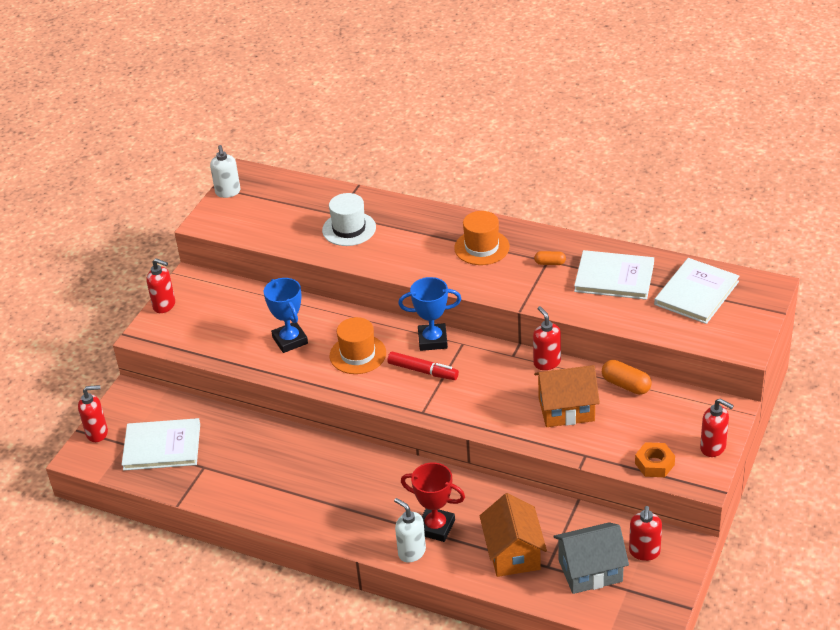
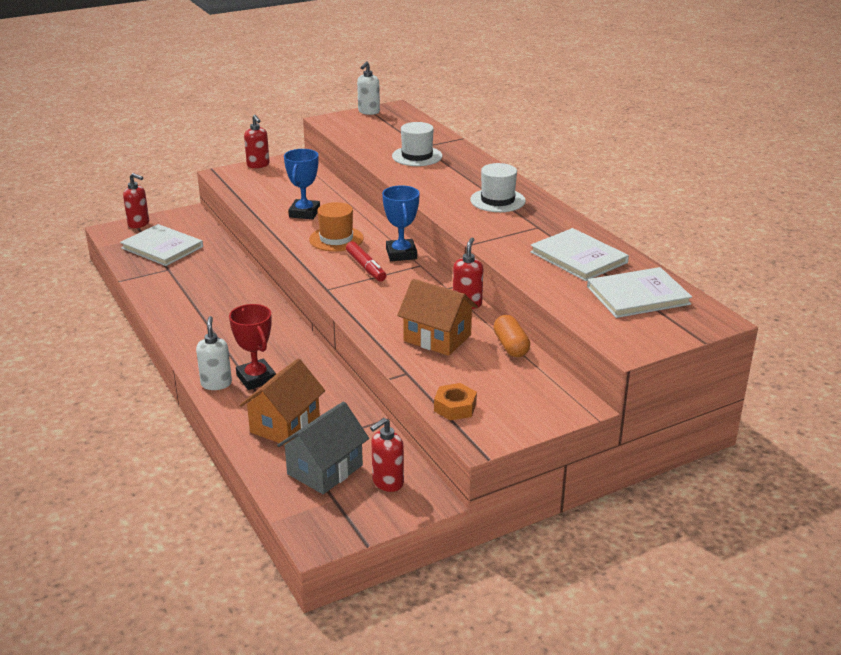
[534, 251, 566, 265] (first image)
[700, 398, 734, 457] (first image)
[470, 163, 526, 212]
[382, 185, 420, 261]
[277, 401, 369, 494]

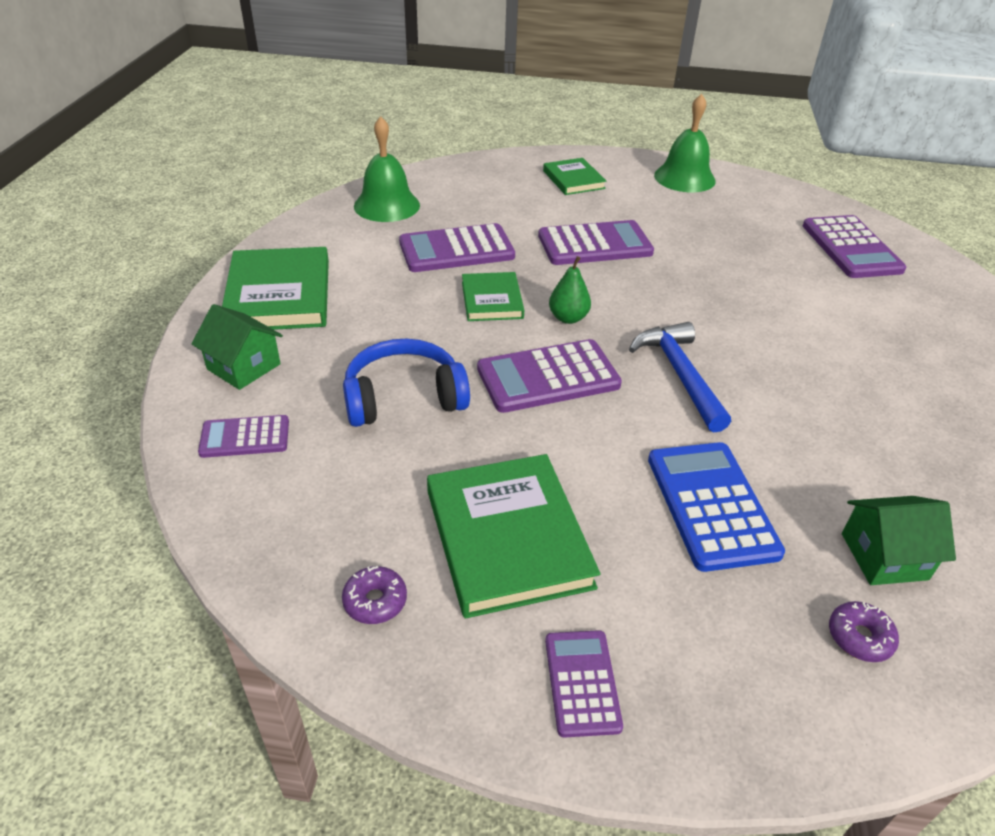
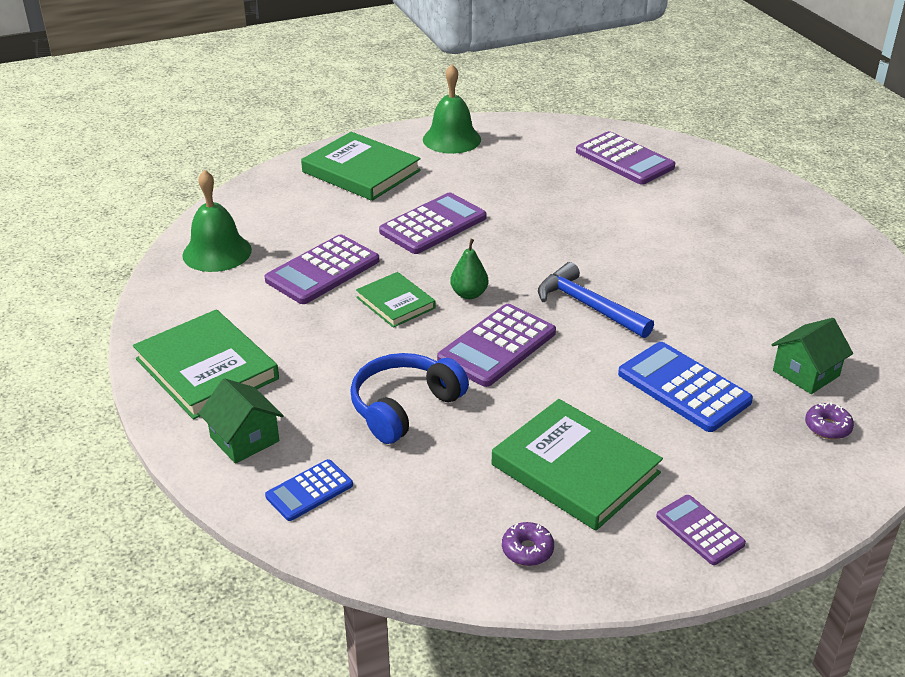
[265, 459, 353, 521]
[199, 378, 284, 464]
[301, 132, 421, 201]

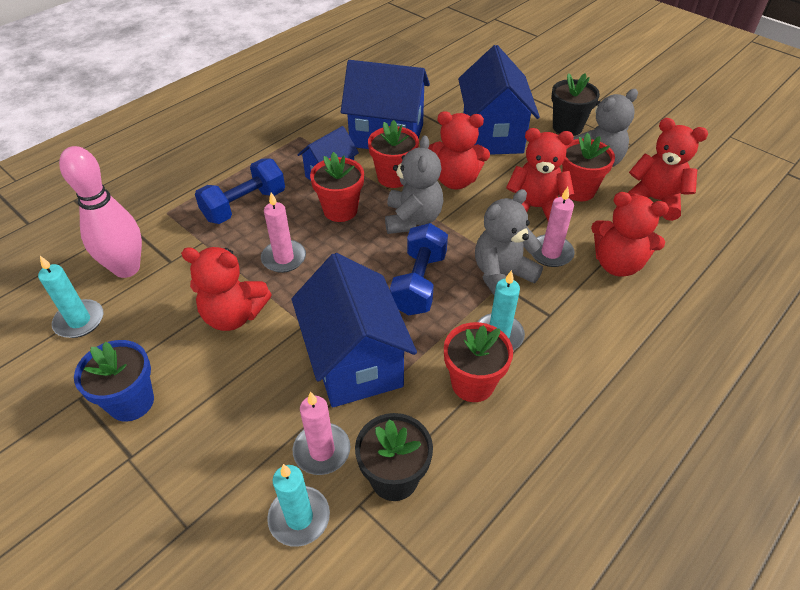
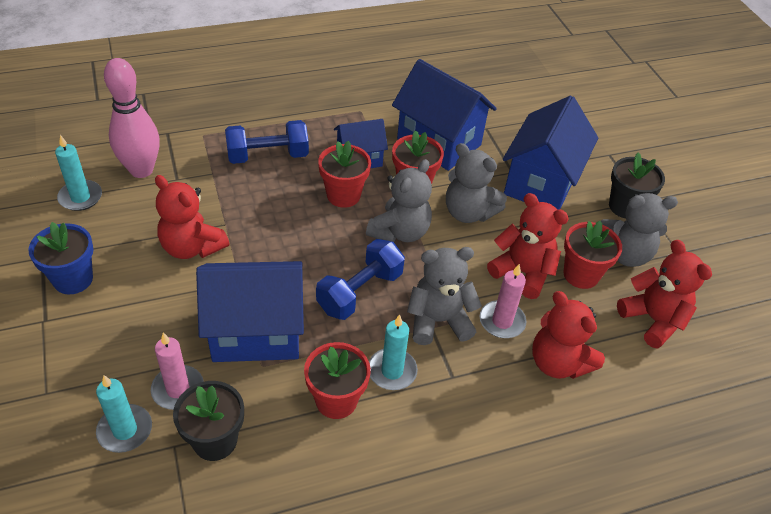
[261, 192, 306, 273] (first image)
[446, 143, 507, 223]
[196, 261, 304, 362]

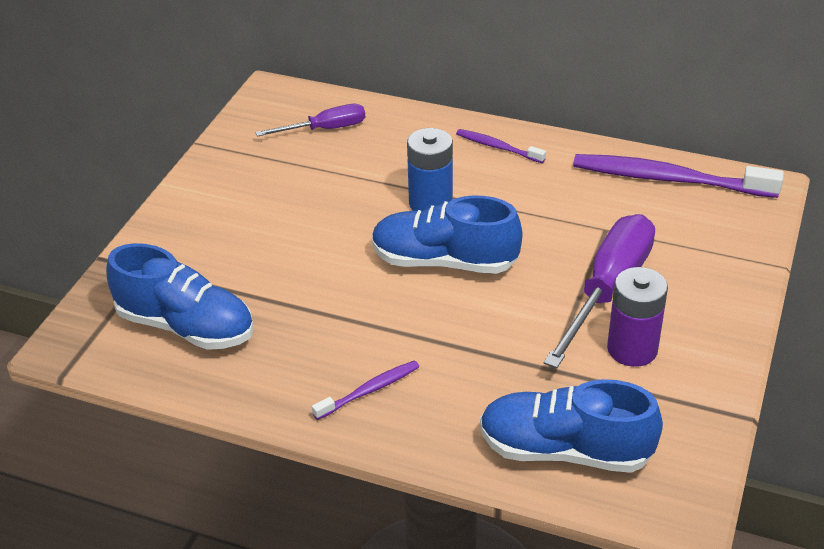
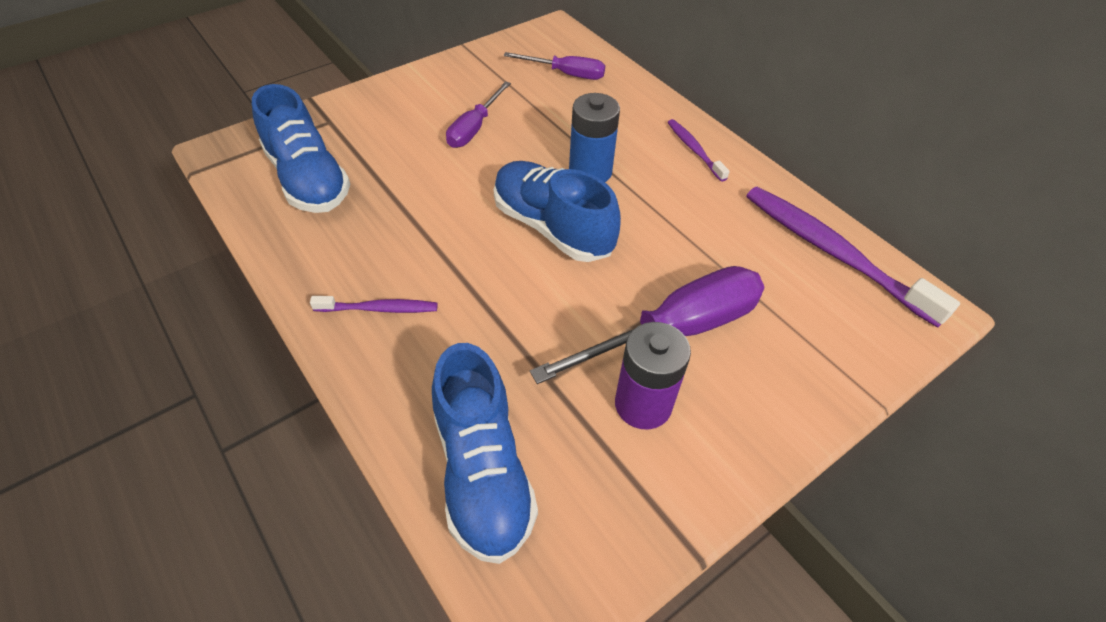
[446, 81, 511, 148]
[432, 343, 538, 564]

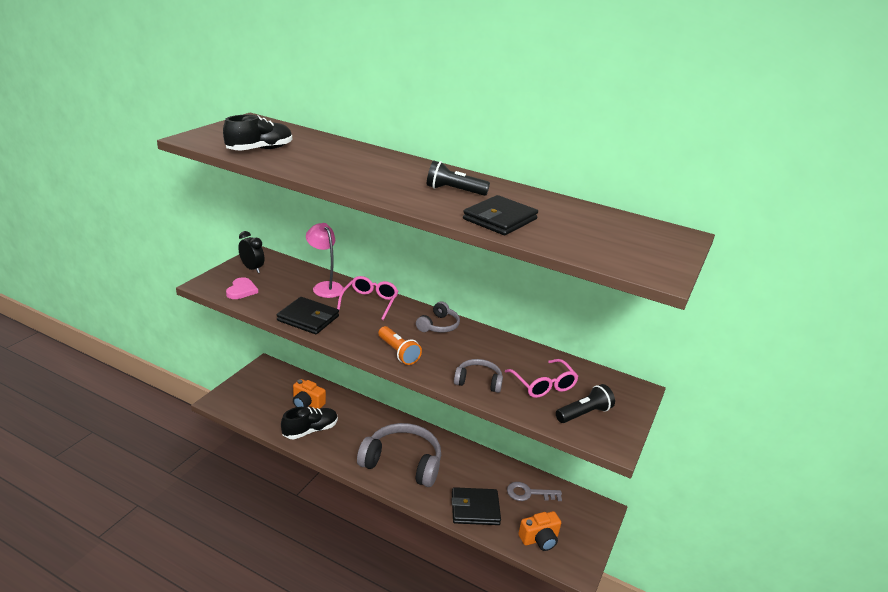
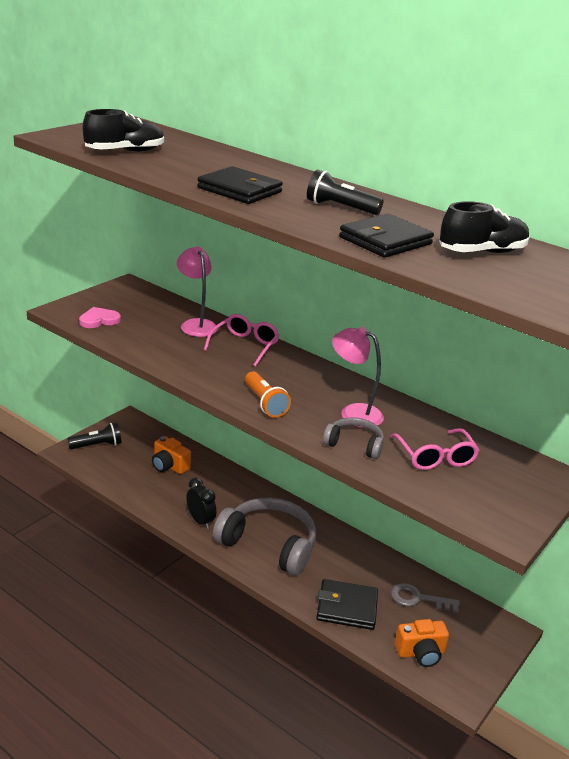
[416, 301, 460, 333] (first image)
[332, 327, 384, 428]
[186, 477, 216, 529]
[197, 166, 283, 204]
[439, 201, 530, 253]
[67, 422, 122, 449]
[79, 307, 121, 328]

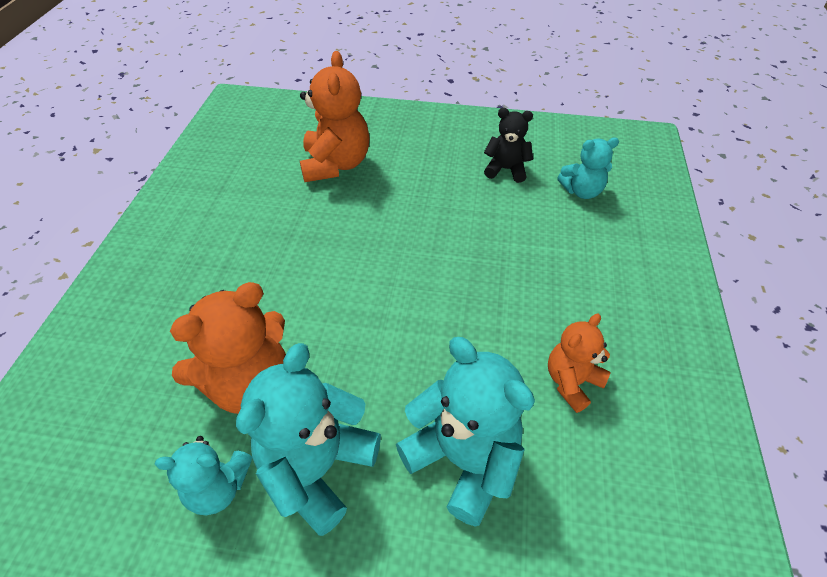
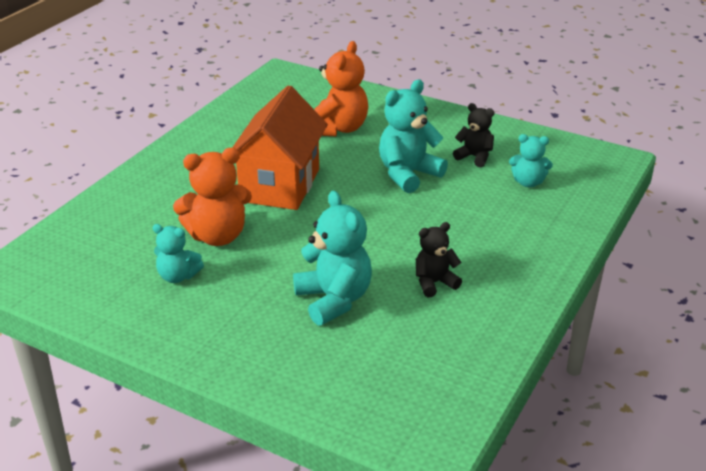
[233, 85, 328, 210]
[379, 80, 448, 193]
[416, 222, 462, 297]

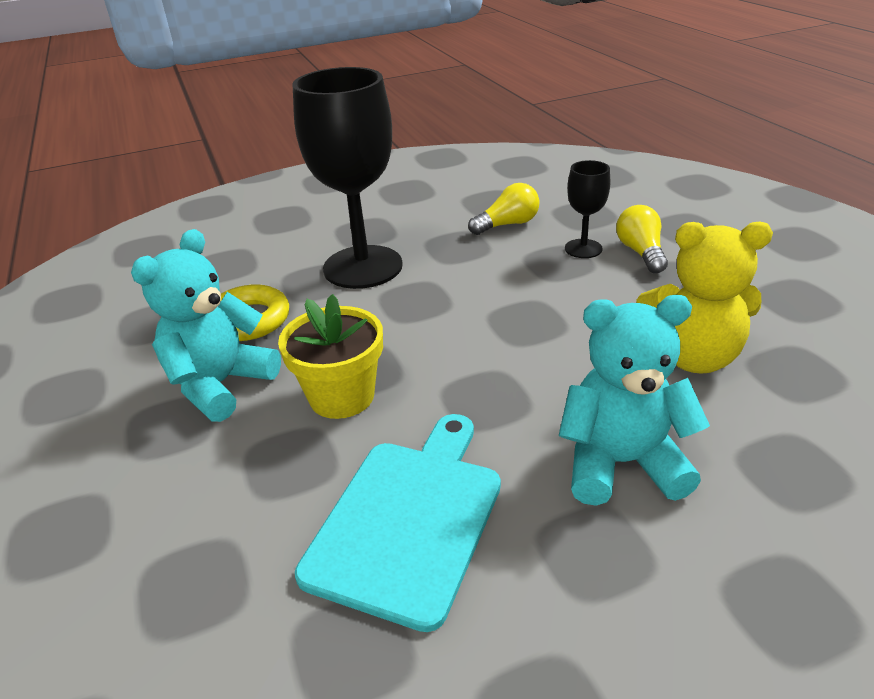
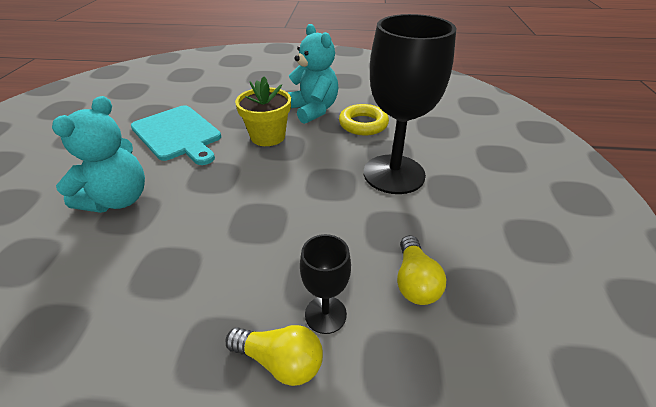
[637, 222, 773, 374] (first image)

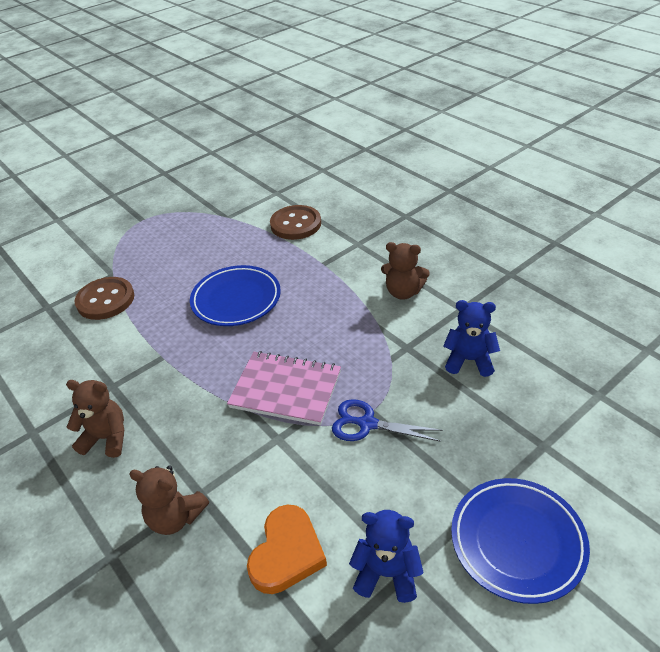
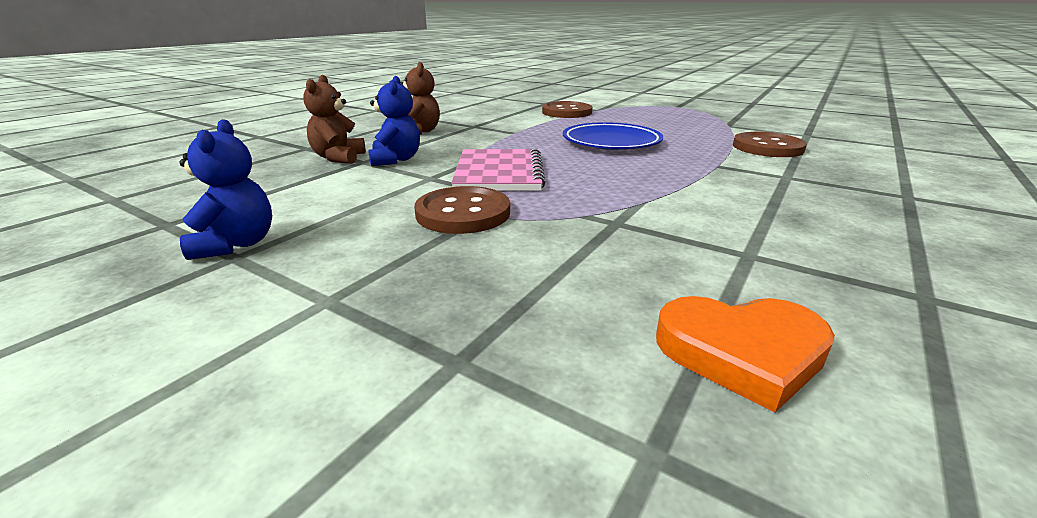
[381, 242, 430, 300] (first image)
[451, 478, 590, 604] (first image)
[656, 296, 835, 413]
[368, 76, 420, 166]
[414, 186, 510, 234]

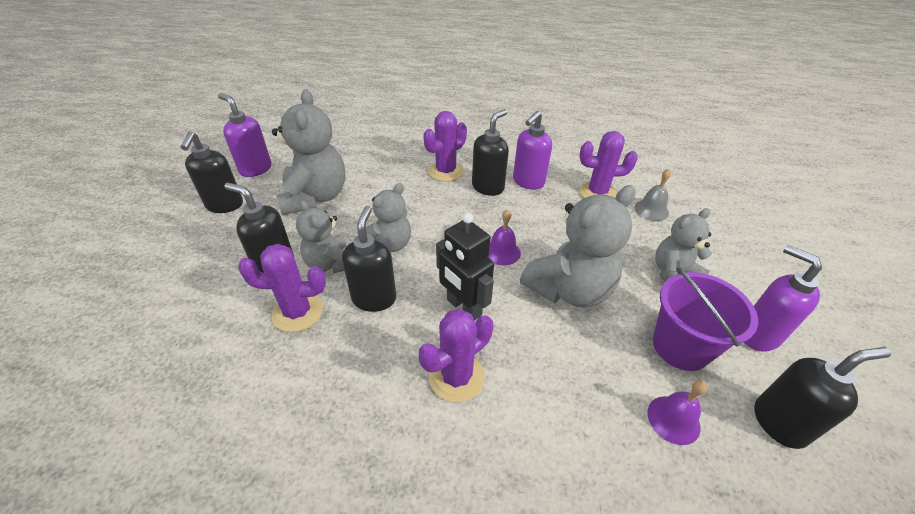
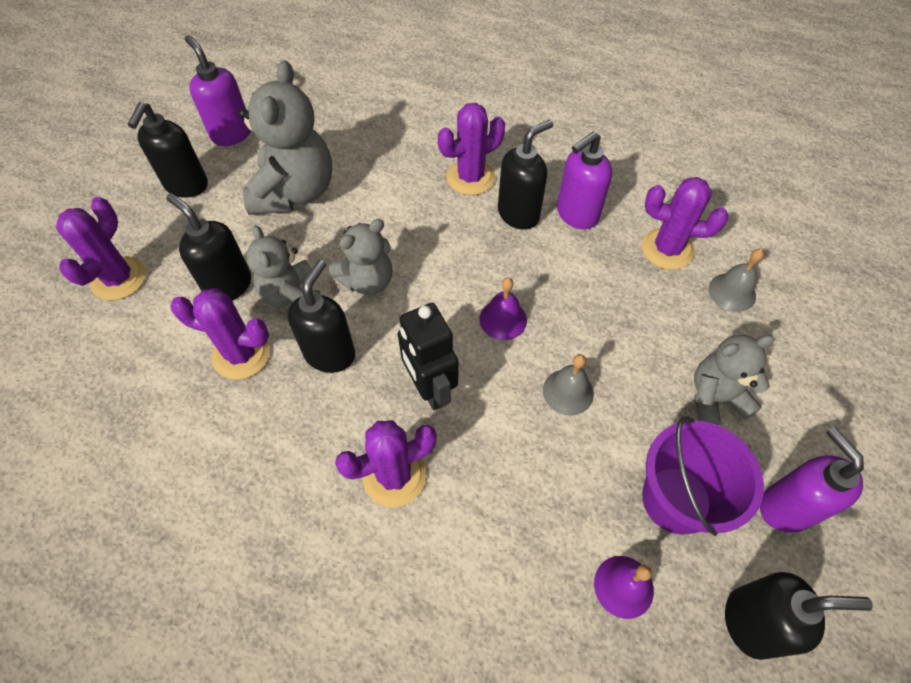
[56, 197, 146, 300]
[543, 354, 594, 415]

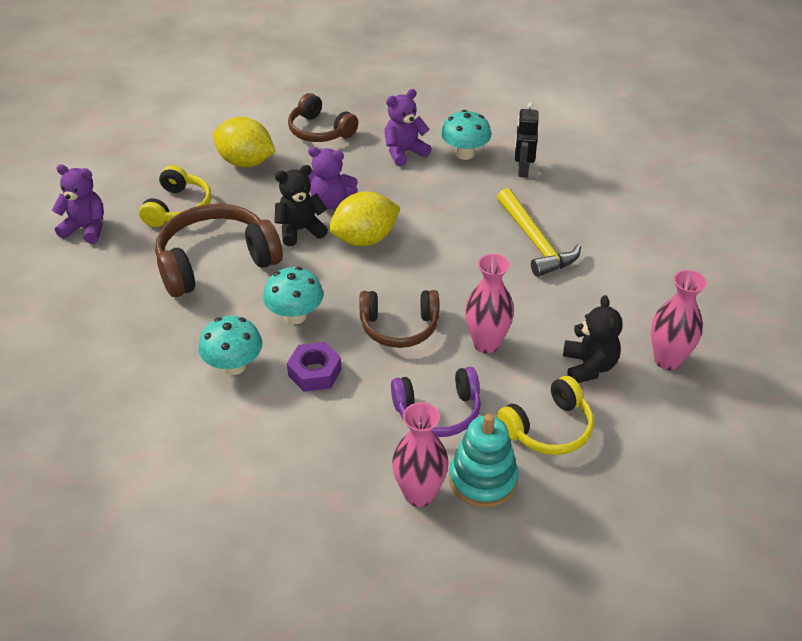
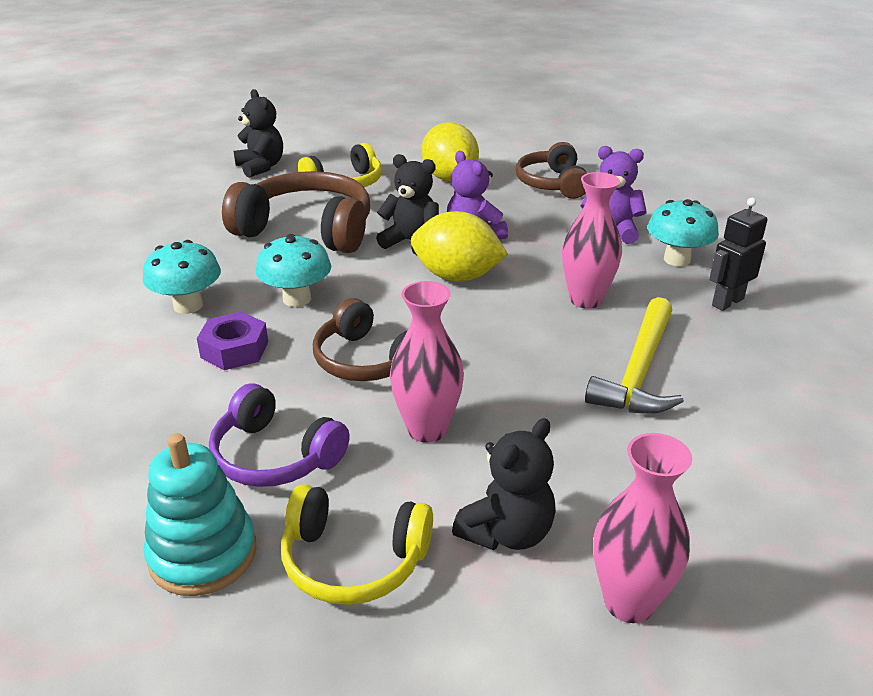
[562, 172, 622, 309]
[234, 89, 283, 178]

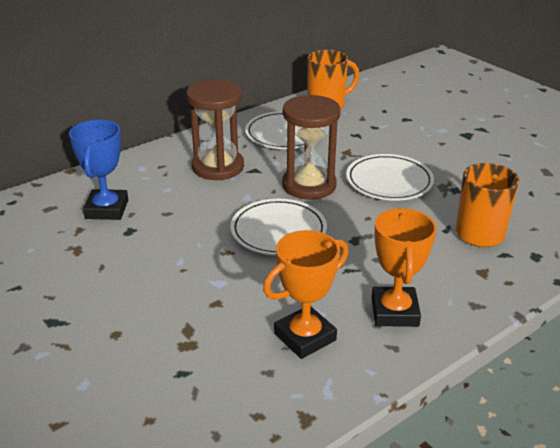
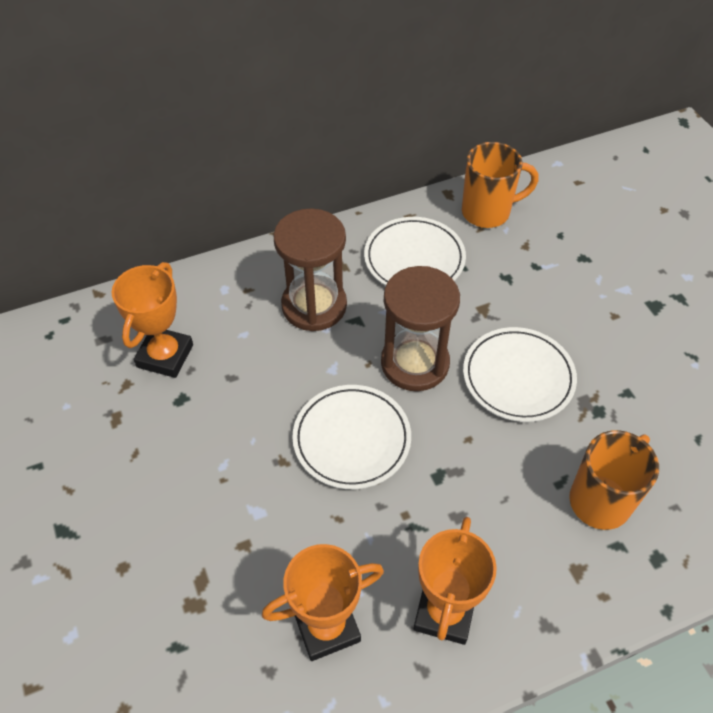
[112, 262, 193, 378]

